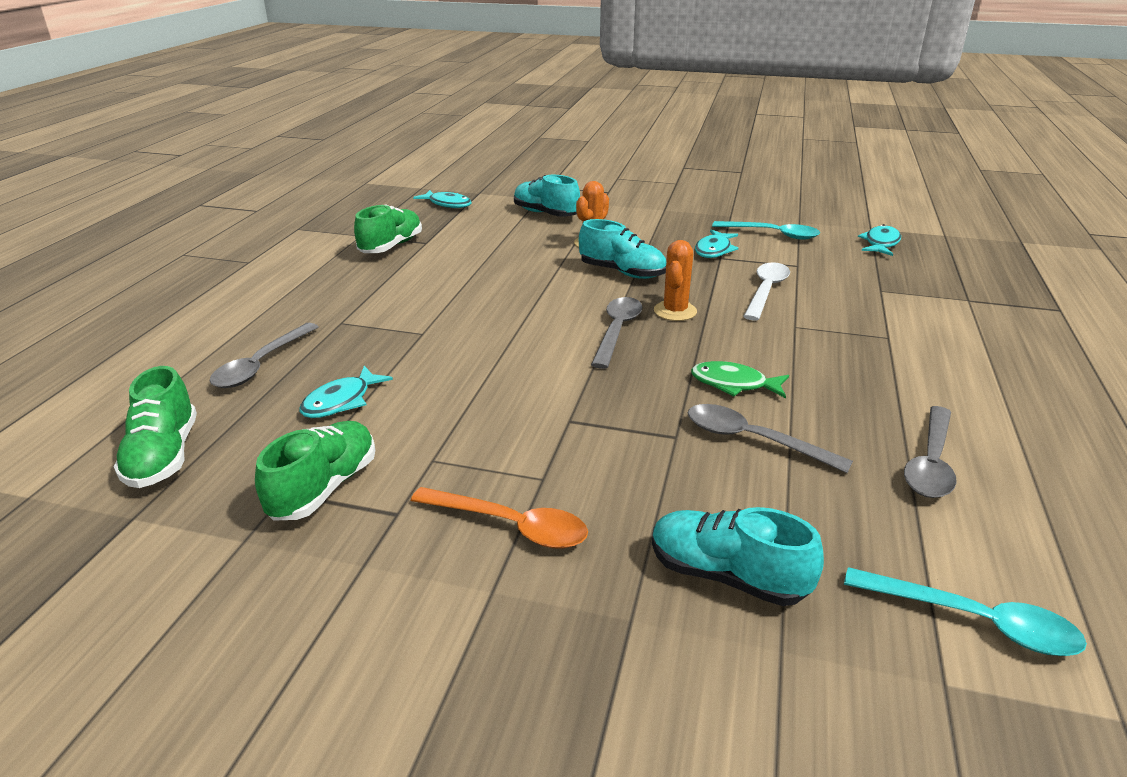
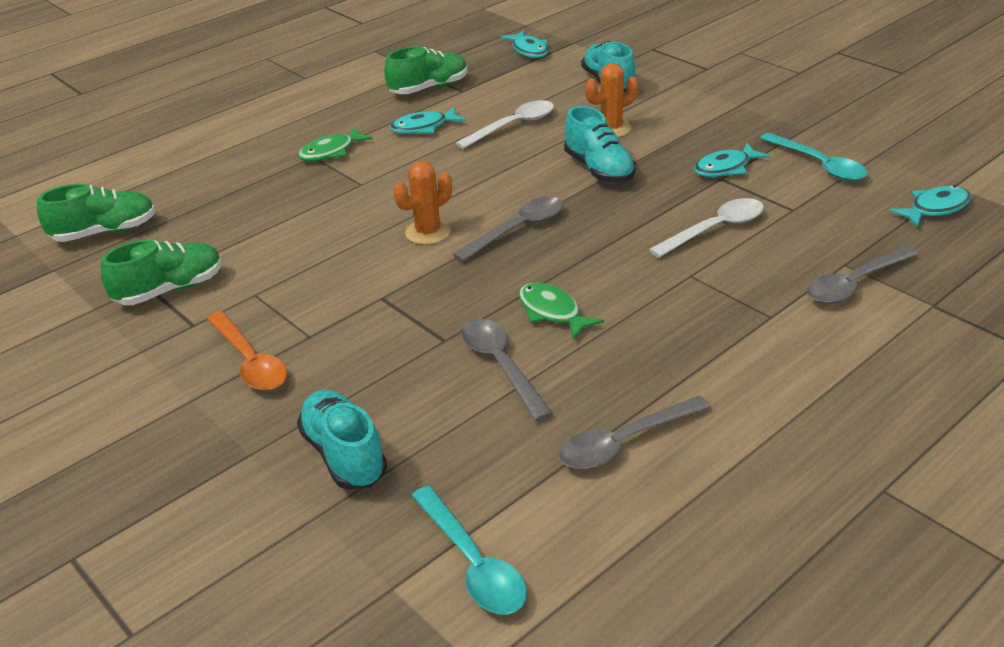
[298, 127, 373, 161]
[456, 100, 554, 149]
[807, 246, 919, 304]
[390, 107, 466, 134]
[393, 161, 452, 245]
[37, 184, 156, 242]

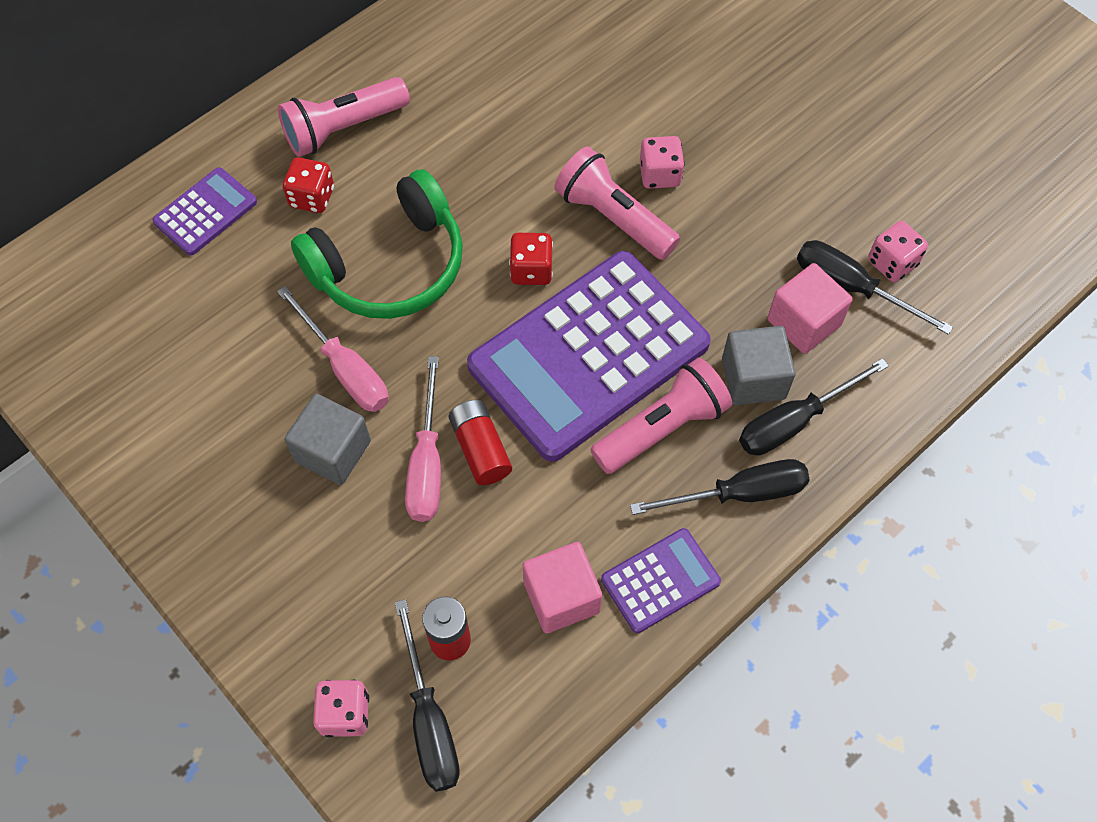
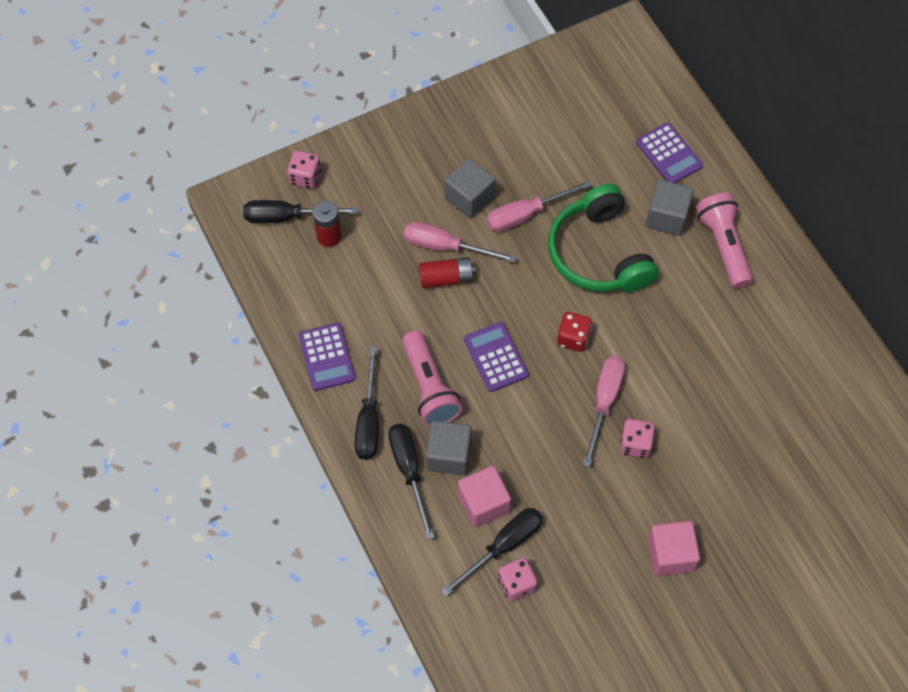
[647, 521, 700, 576]
[646, 180, 694, 236]
[583, 356, 625, 467]
[464, 322, 529, 392]

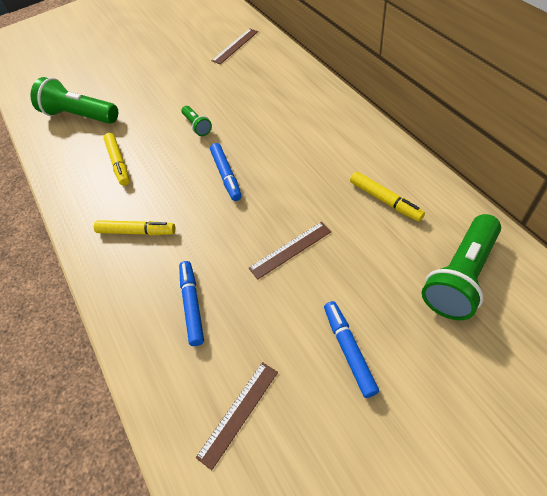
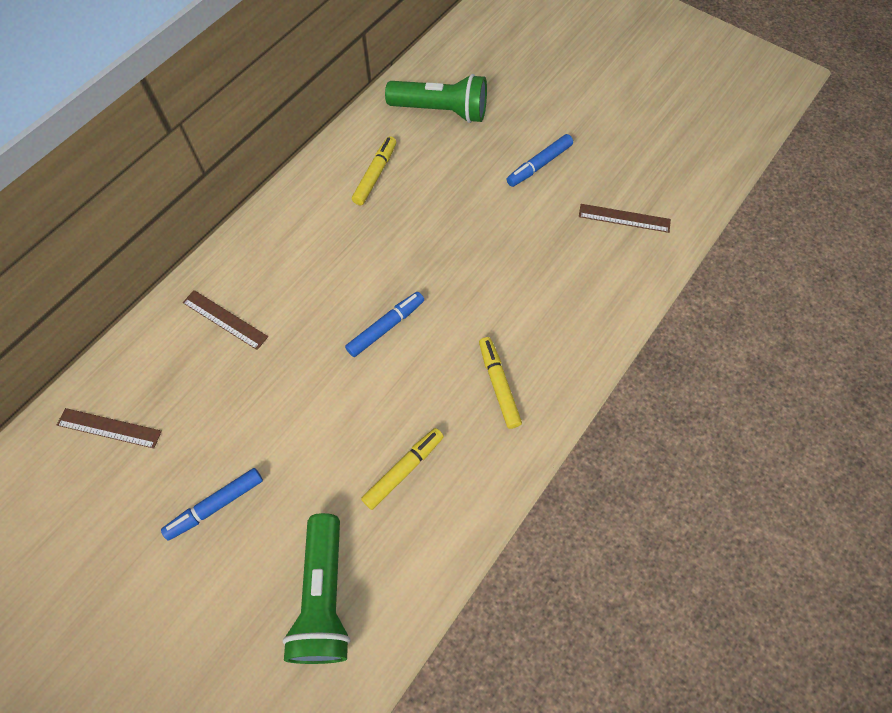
[181, 106, 212, 136] (first image)
[161, 468, 263, 540]
[183, 290, 268, 350]

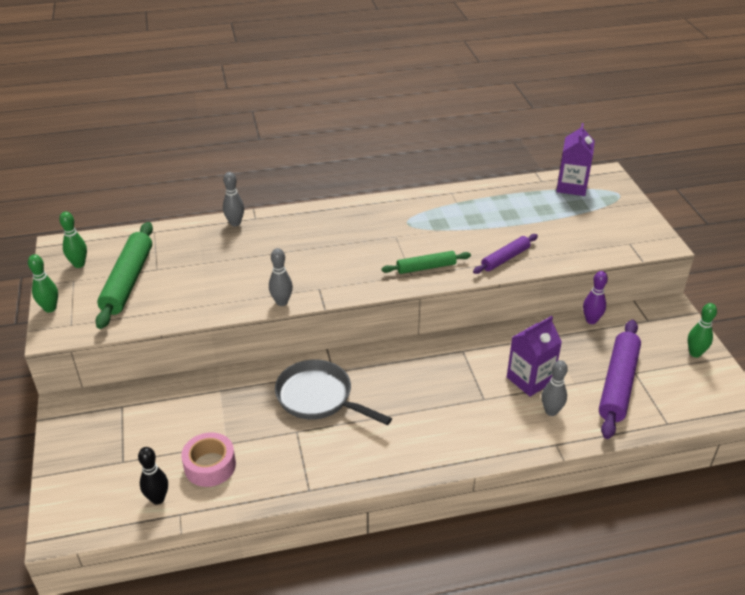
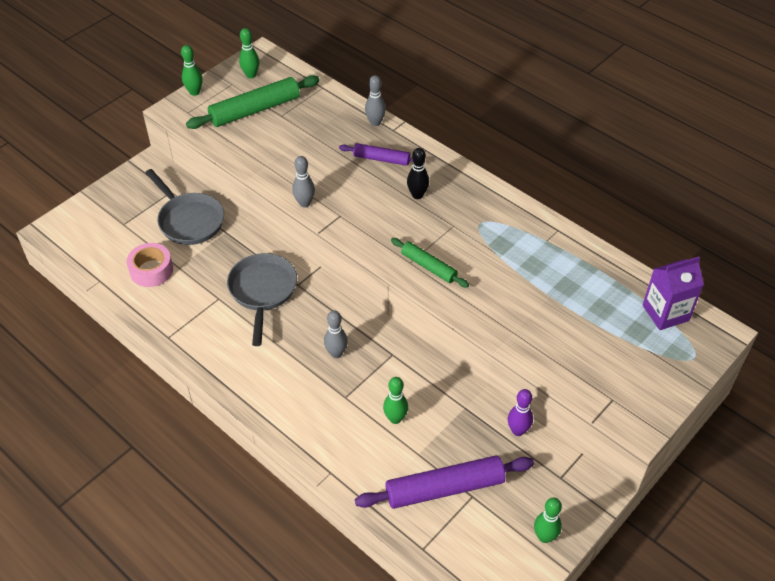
[145, 169, 224, 245]
[407, 148, 429, 199]
[339, 143, 425, 166]
[324, 310, 348, 358]
[383, 377, 408, 424]

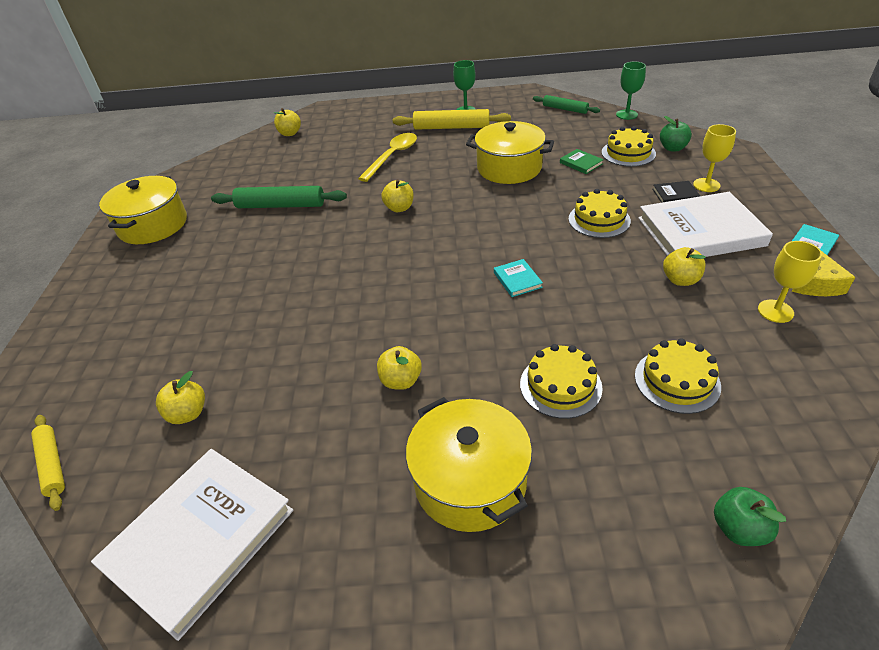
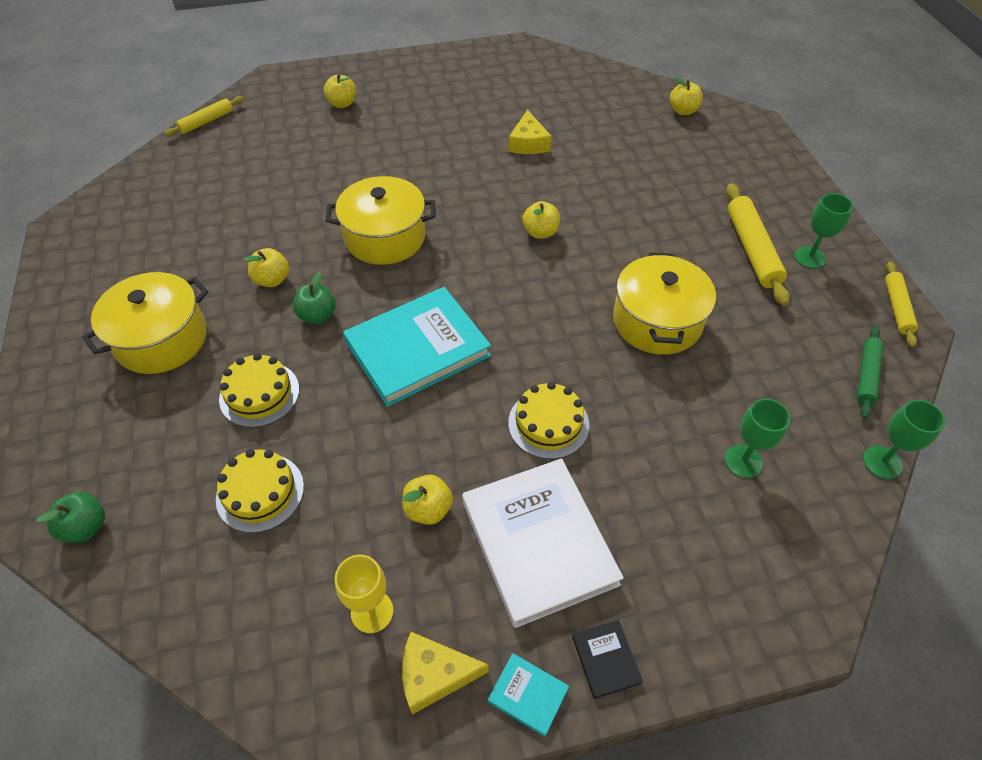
[91, 449, 293, 641] (first image)
[358, 133, 417, 182] (first image)
[560, 149, 604, 174] (first image)
[693, 124, 736, 192] (first image)
[885, 262, 918, 347]
[326, 176, 436, 265]
[324, 74, 356, 108]
[572, 620, 643, 699]
[293, 272, 336, 324]
[508, 110, 551, 154]
[724, 398, 790, 478]
[343, 287, 491, 407]

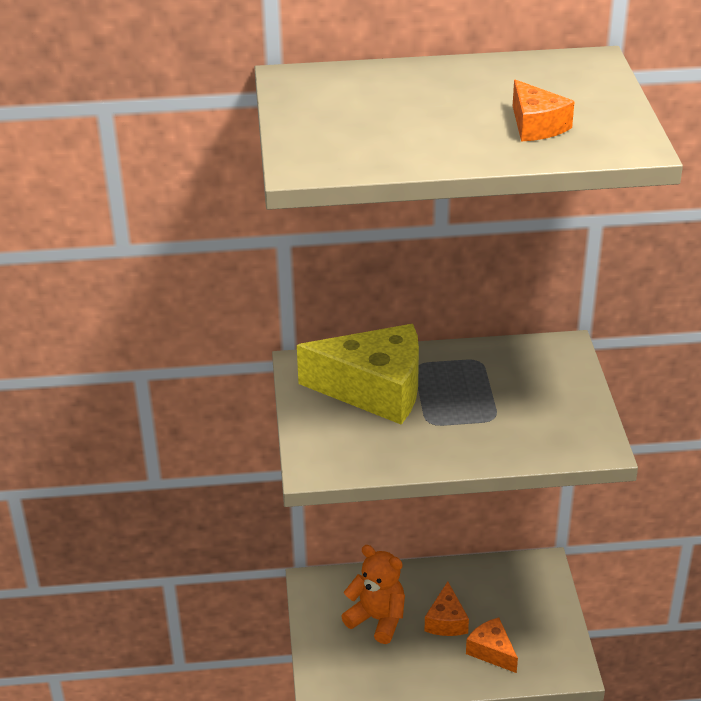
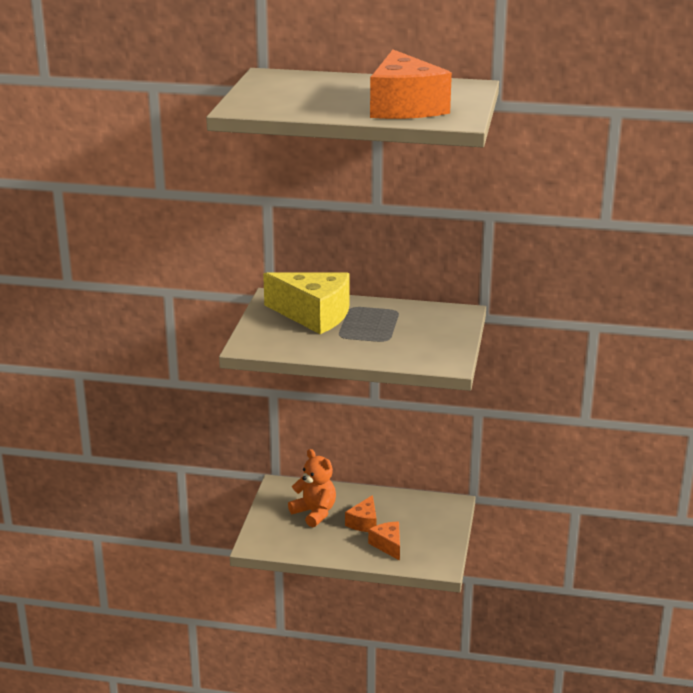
[370, 50, 452, 119]

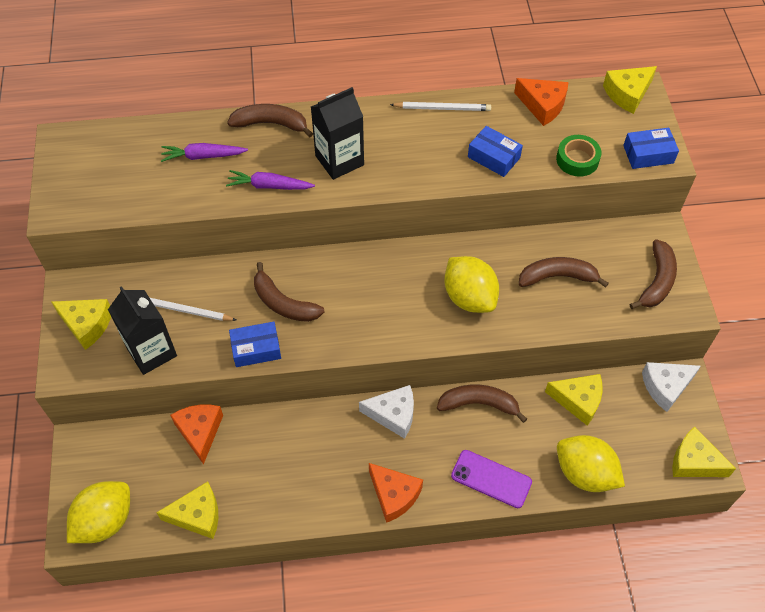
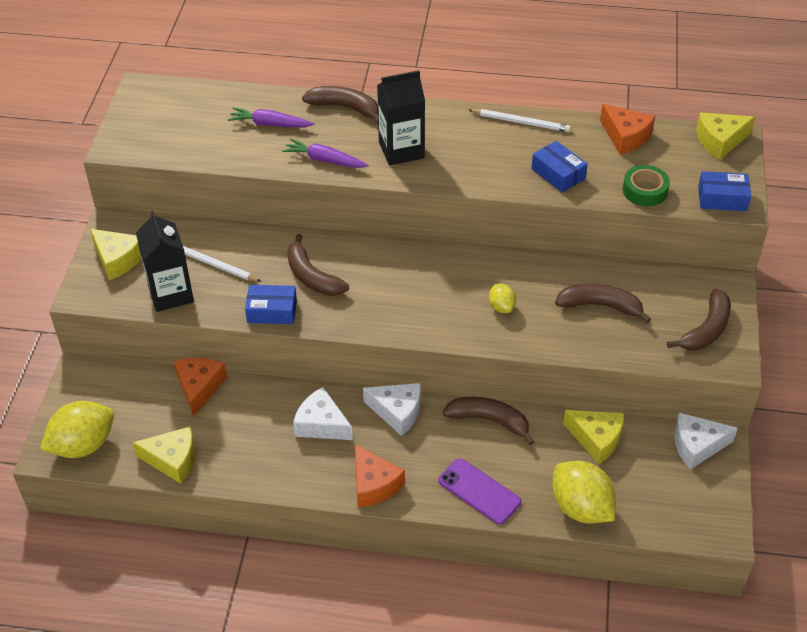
[672, 426, 736, 477] (first image)
[293, 387, 353, 440]
[489, 284, 516, 313]

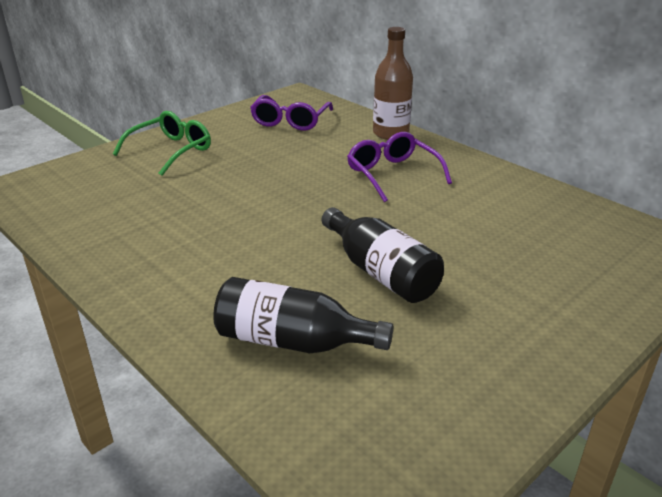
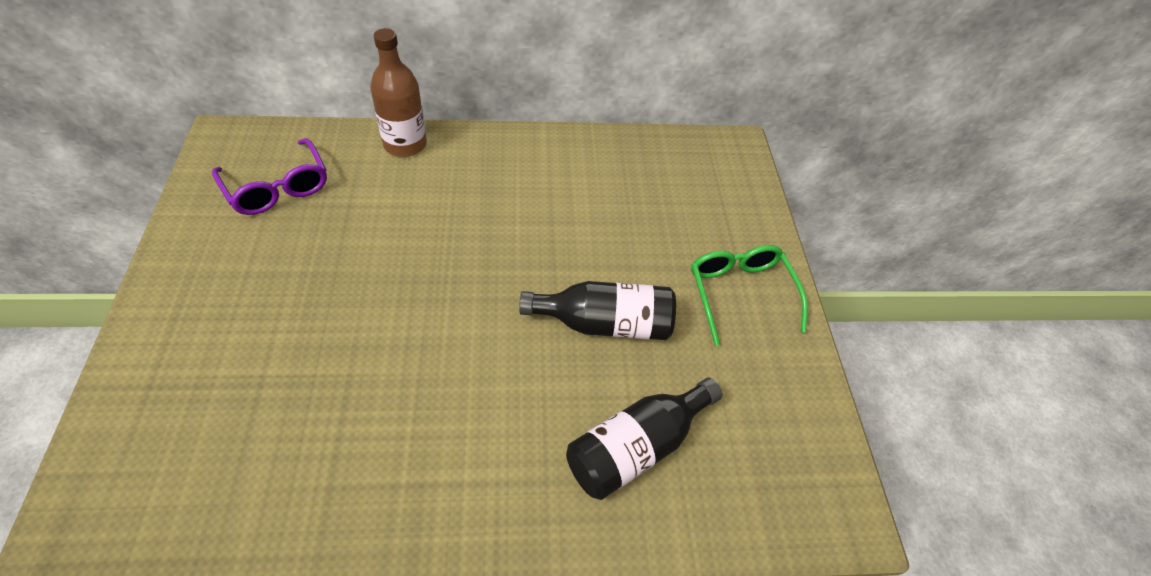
[347, 132, 452, 202] (first image)
[691, 245, 808, 346]

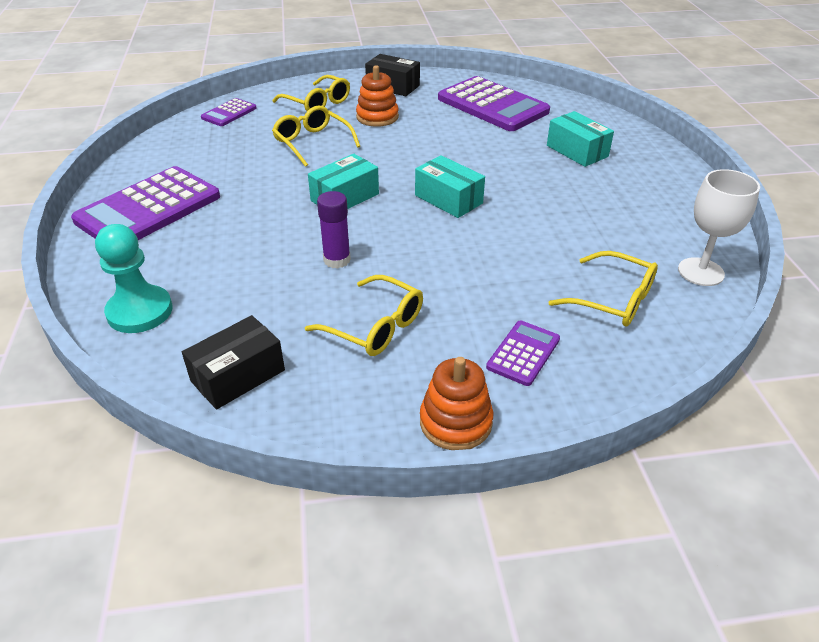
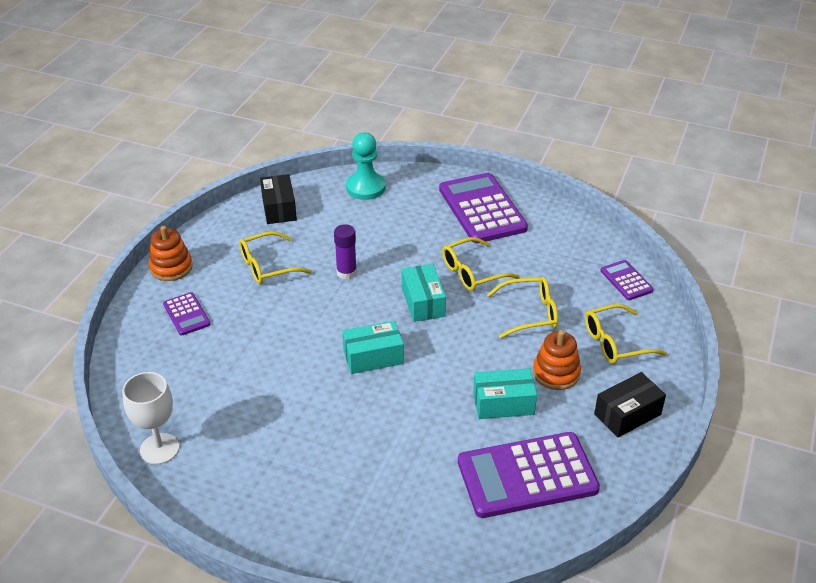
[473, 368, 537, 419]
[442, 237, 520, 291]

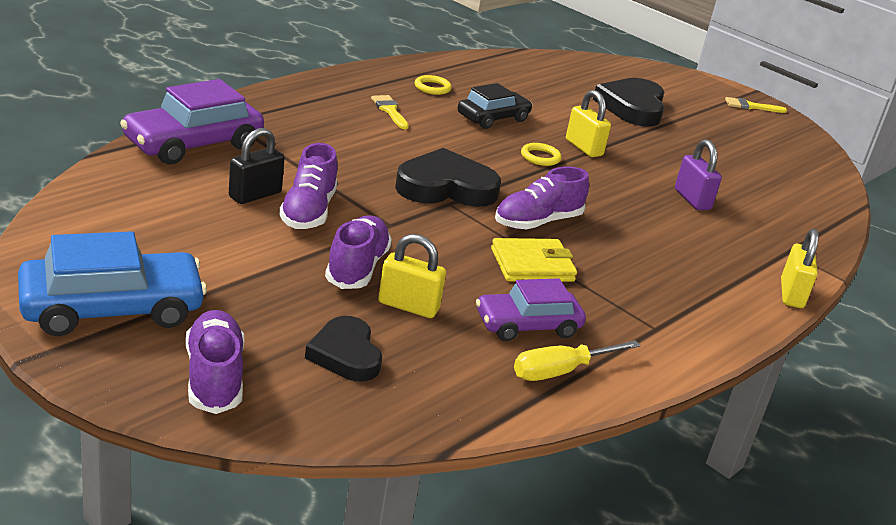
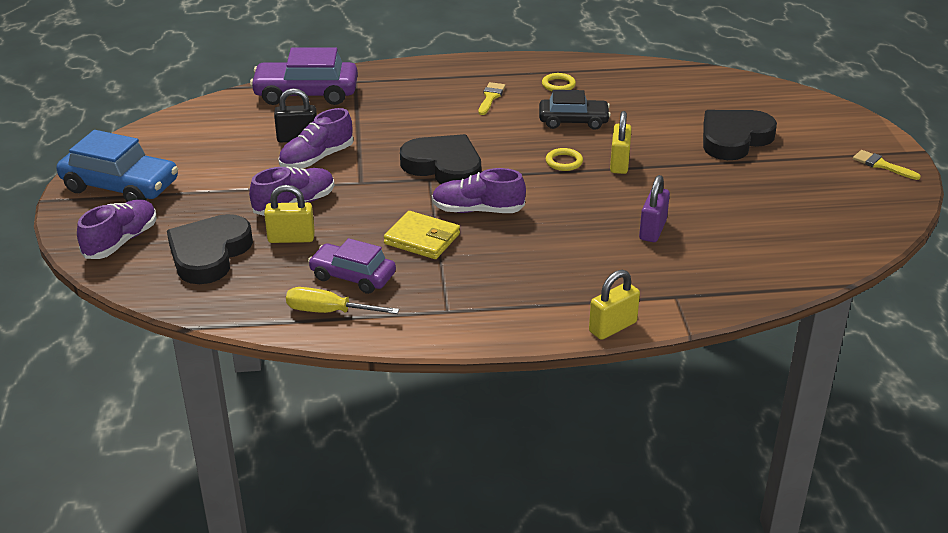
[264, 185, 315, 243]
[167, 214, 253, 284]

